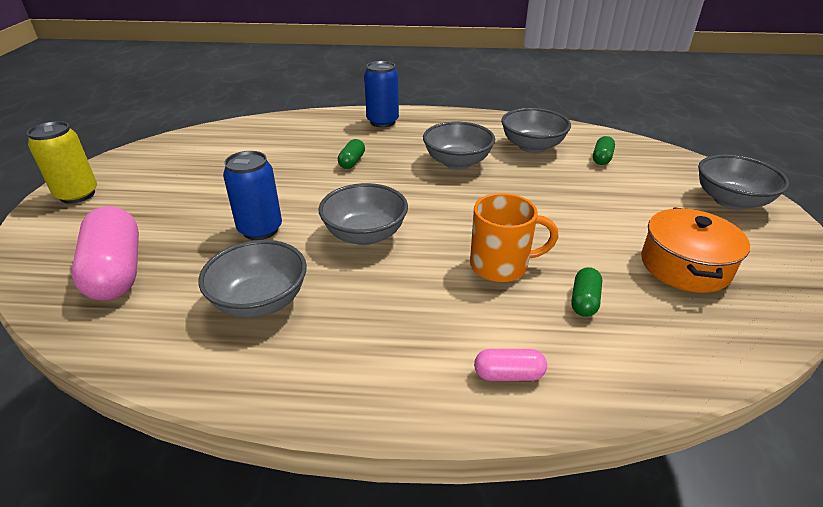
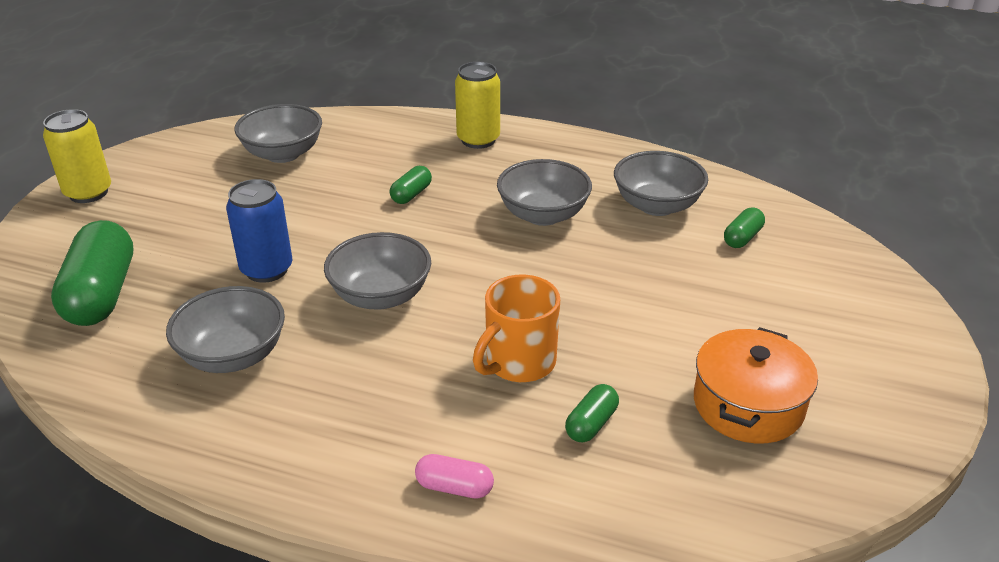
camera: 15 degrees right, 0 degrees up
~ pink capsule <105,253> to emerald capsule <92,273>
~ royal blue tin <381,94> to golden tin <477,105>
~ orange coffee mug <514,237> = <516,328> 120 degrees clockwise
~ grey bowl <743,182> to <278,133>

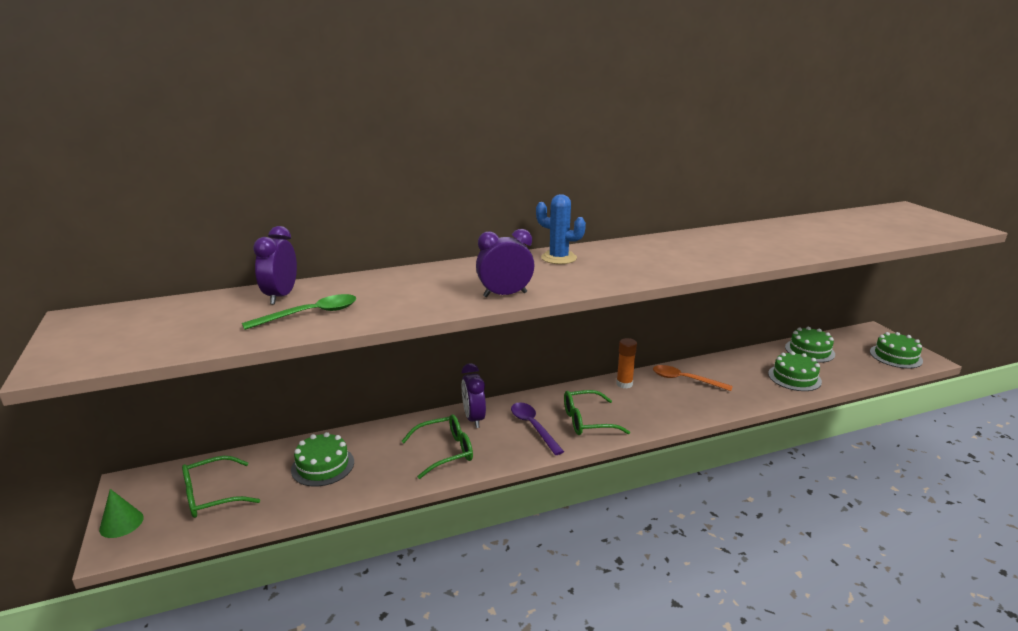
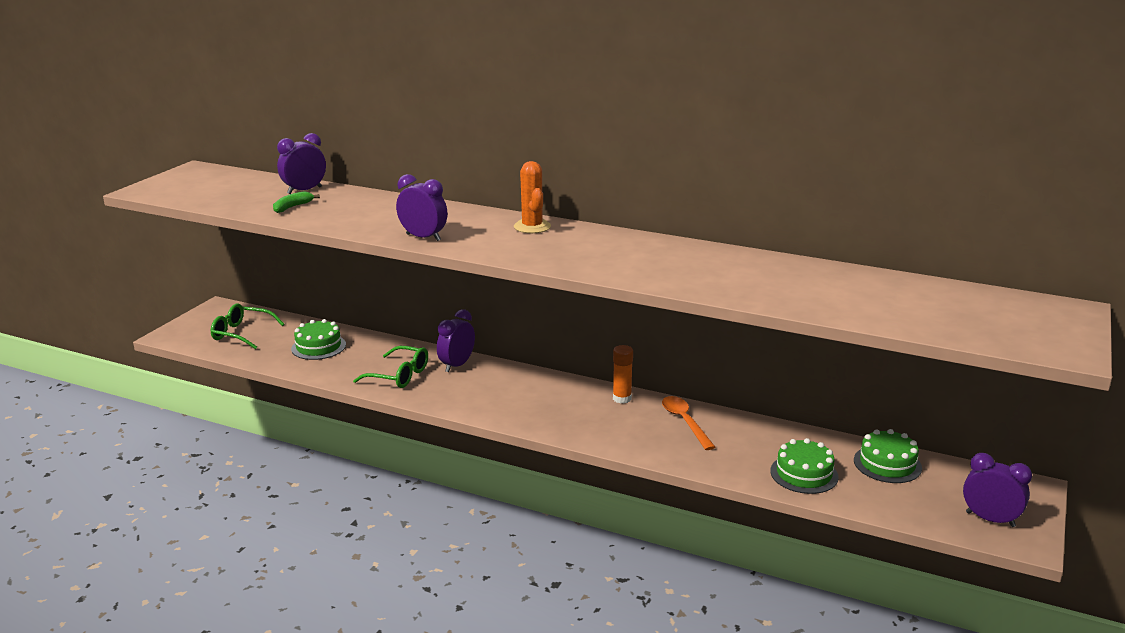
camera: 45 degrees right, 0 degrees up
- emerald cone shape <121,513>
~ emerald spoon <299,312> to emerald toy banana <296,202>
- royal purple spoon <537,428>
~ royal blue cactus <561,229> to orange cactus <532,197>
- emerald spectacles <597,412>
~ emerald layer cake <896,350> to royal purple alarm clock <997,490>

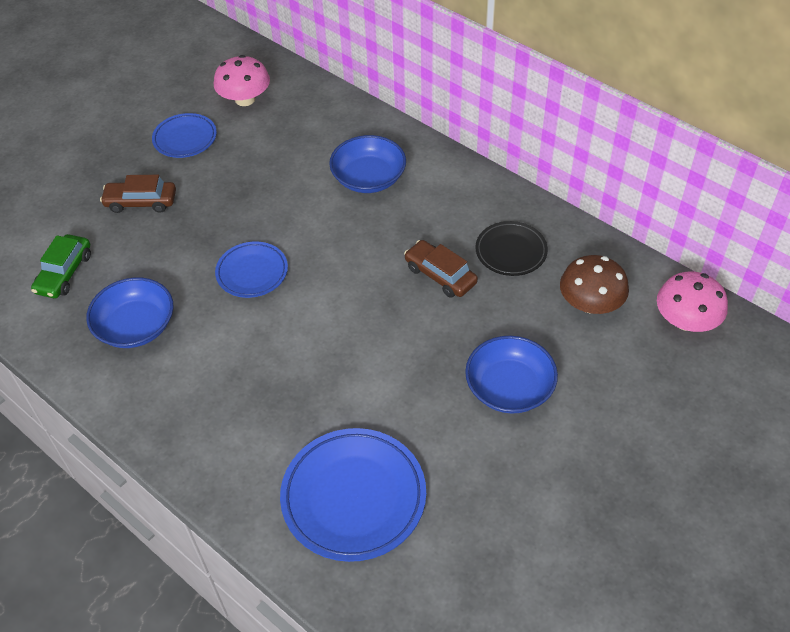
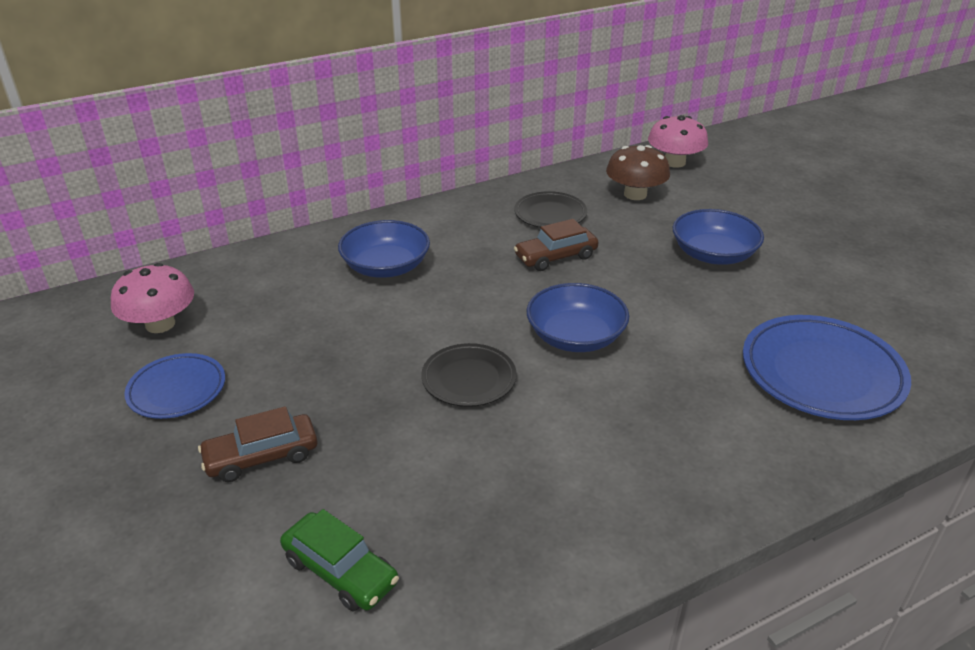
camera: 70 degrees left, 15 degrees down
~ royal blue bowl <129,312> to <578,317>
~ russet toy car <138,194> = <258,444> 45 degrees clockwise
~ royal blue plate <251,270> to ebony plate <469,375>

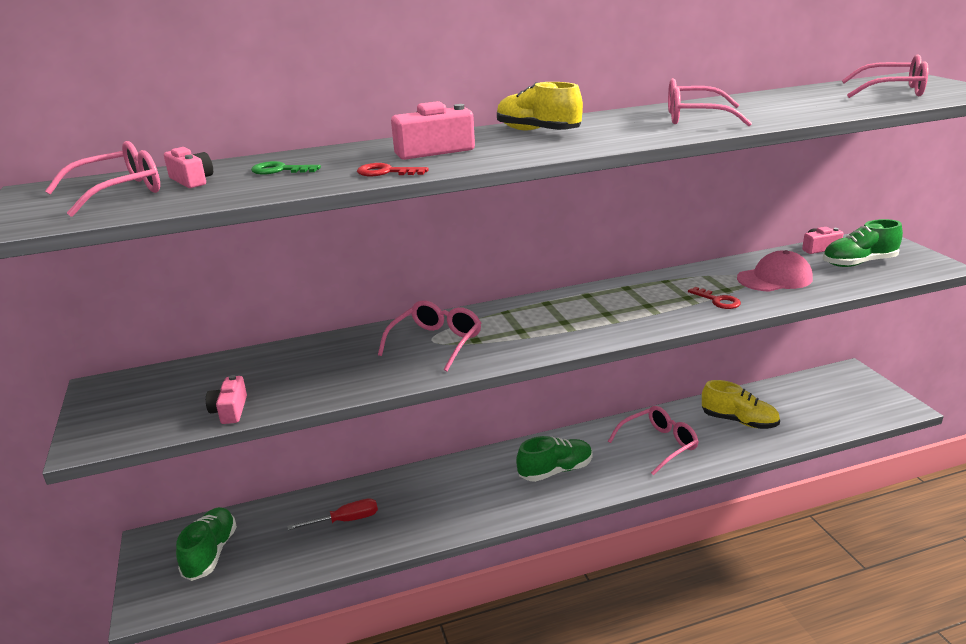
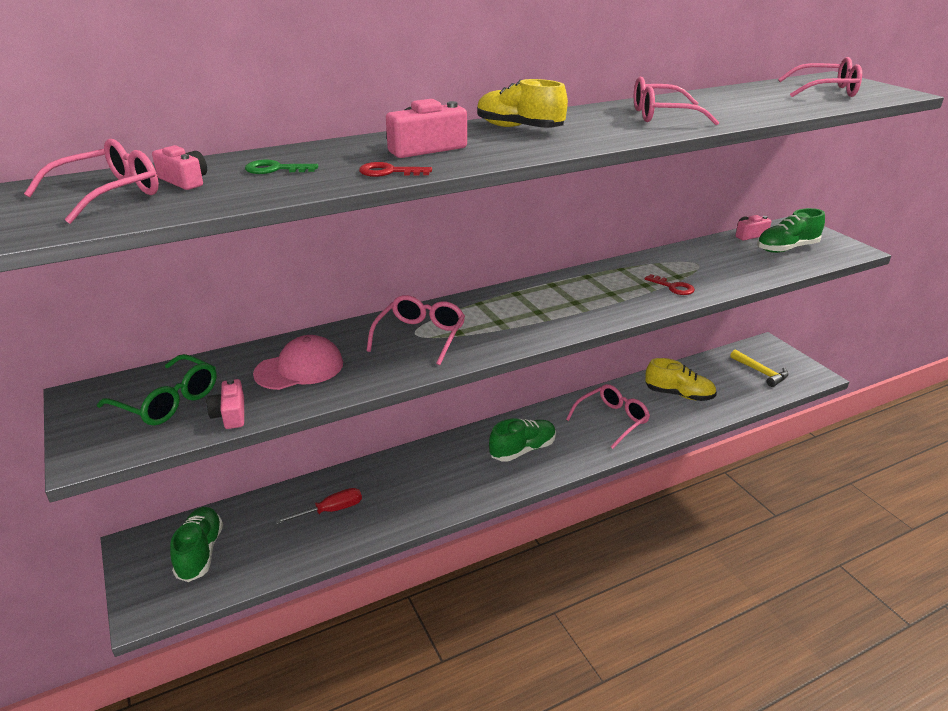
camera: 10 degrees left, 5 degrees up
~ pink peaked cap <775,271> to <298,362>
+ emerald spectacles <157,389>
+ golden hammer <759,368>

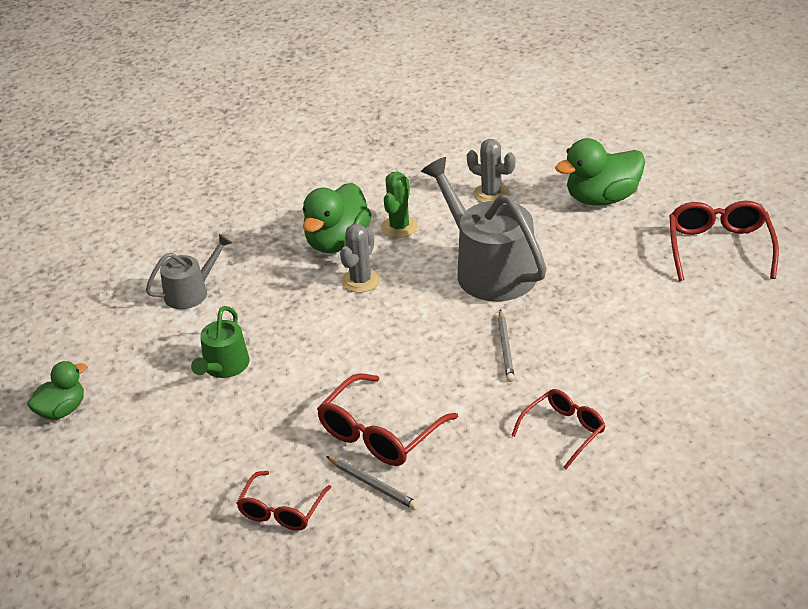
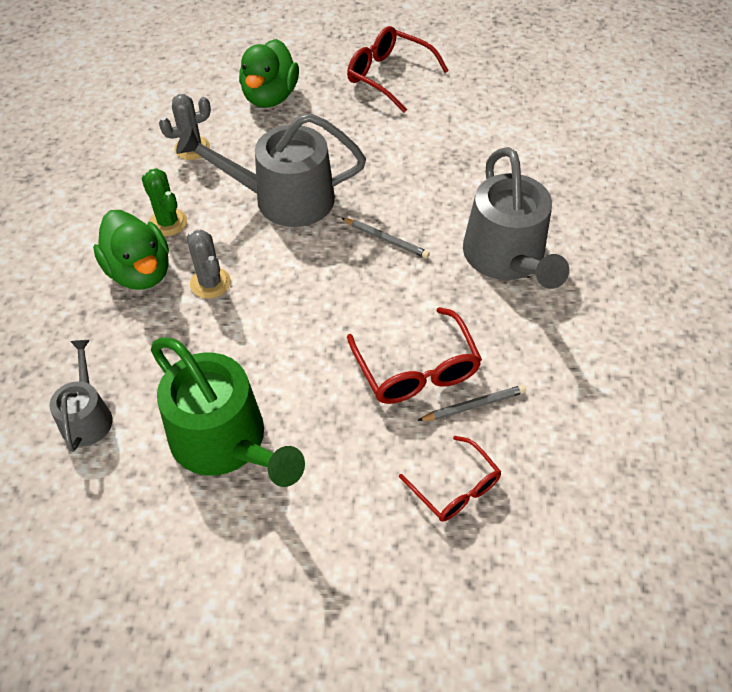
camera: 60 degrees left, 15 degrees up
- emerald duck <57,390>
~ emerald sprinkling can <220,342> = <228,412> x1.85
~ scarlet spectacles <558,429> to grey sprinkling can <516,218>

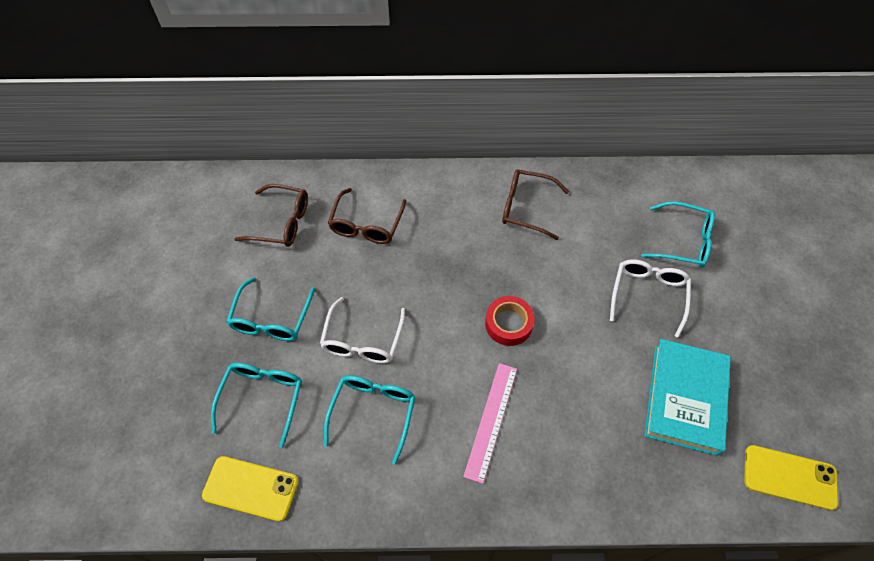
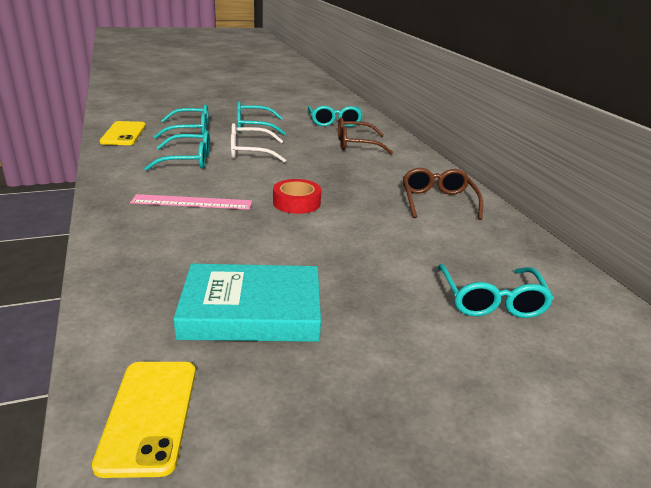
camera: 70 degrees right, 30 degrees down
~ russet spectacles <271,215> to turquoise spectacles <335,116>
- pure white spectacles <650,298>

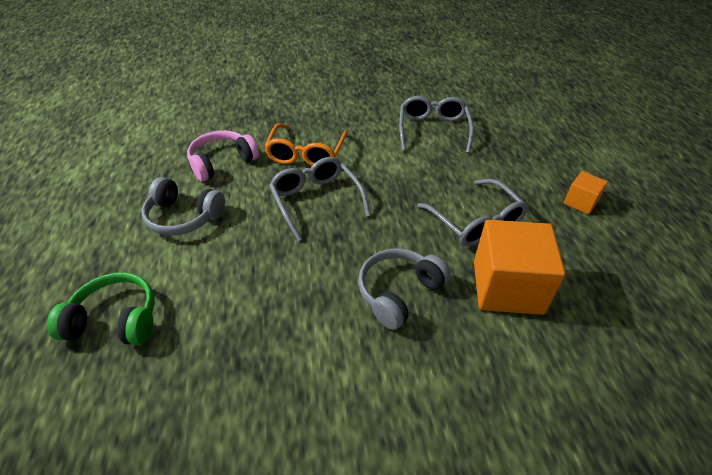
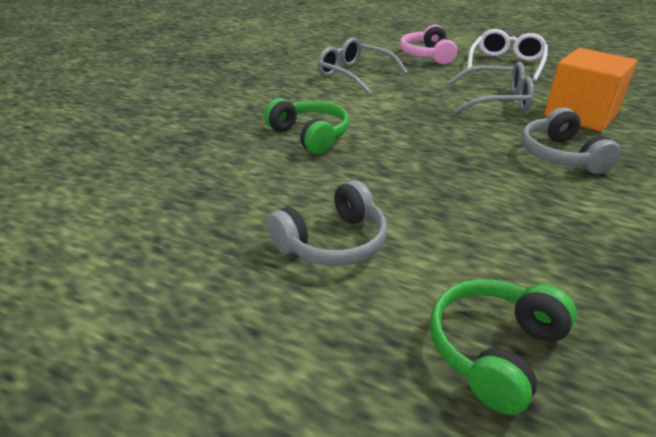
camera: 55 degrees left, 10 degrees down
~ pink over-ear headphones <223,155> to <428,44>
~ orange spectacles <306,144> to emerald over-ear headphones <306,126>
- grey spectacles <320,199>
~ orange cube <586,193> to pure white spectacles <507,55>

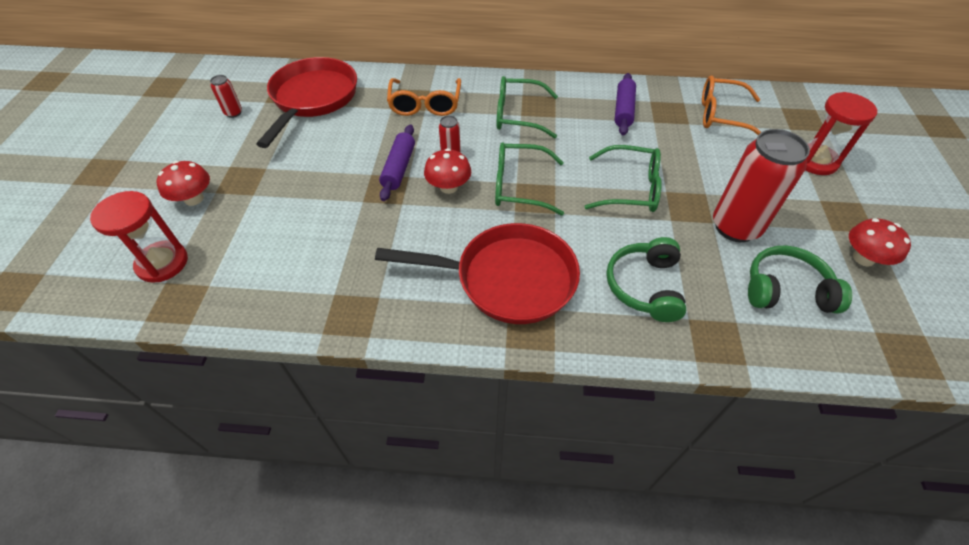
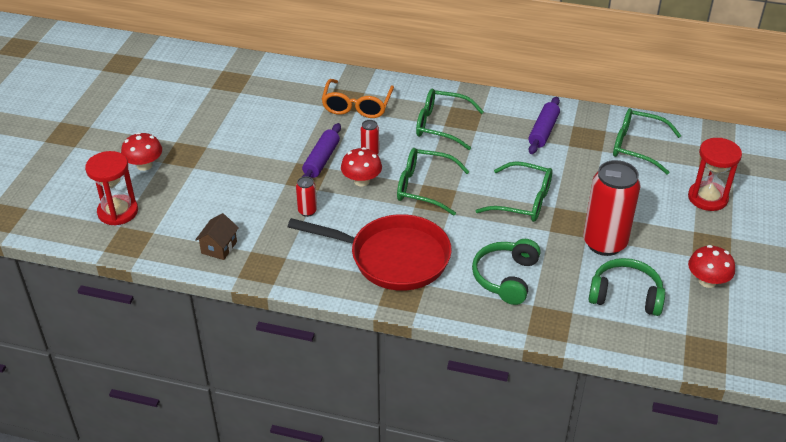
camera: 10 degrees right, 10 degrees down
~ scarlet tin <226,96> to <306,196>
- scarlet skillet <306,102>
~ orange spectacles <731,105> to emerald spectacles <647,141>
+ russet house <217,236>

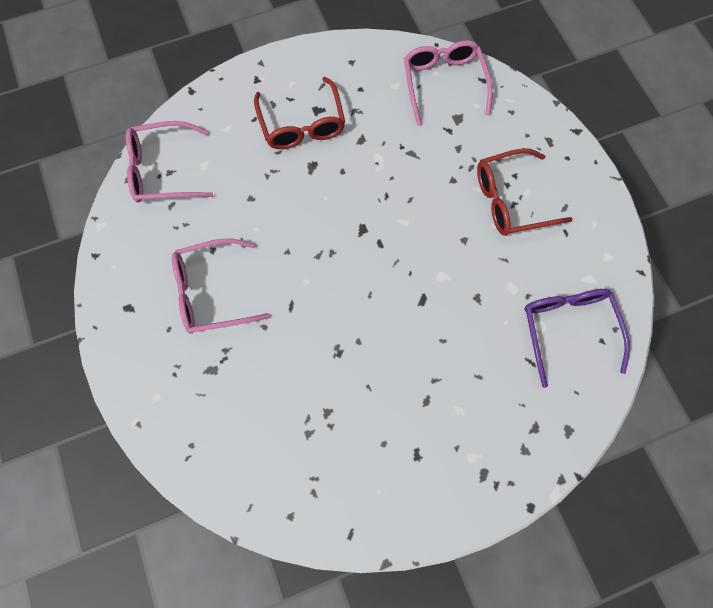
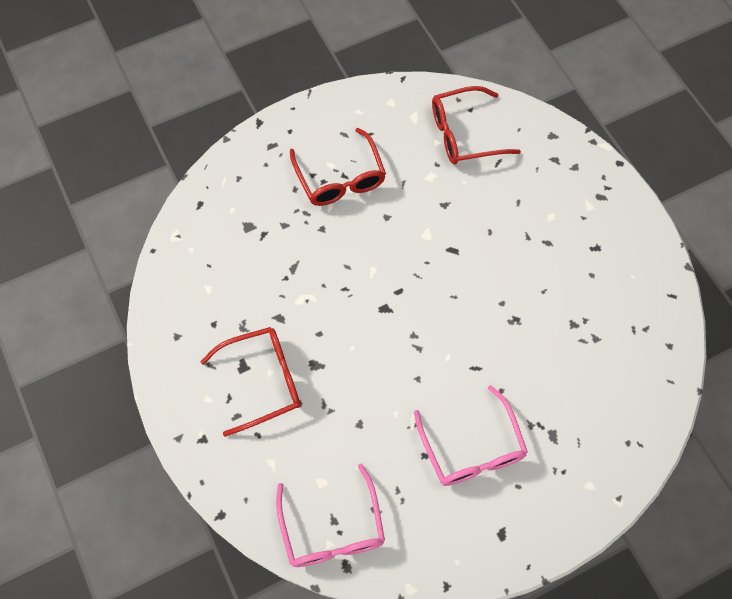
camera: 95 degrees left, 5 degrees down
- pink spectacles <448,83>
~ royal purple spectacles <577,338> to scarlet spectacles <476,125>

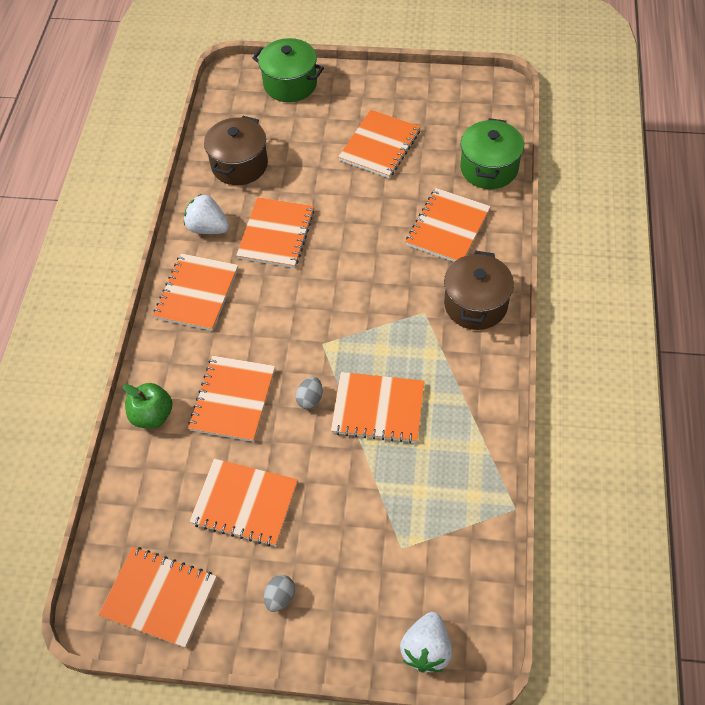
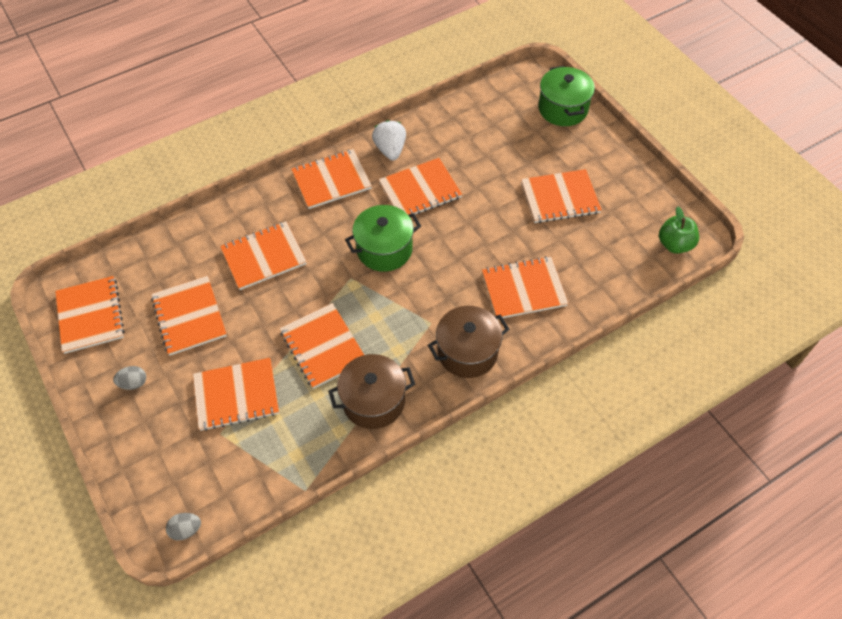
camera: 50 degrees right, 0 degrees up
~ emerald apple fruit <147,405> to <679,230>
~ russet cooking pot <236,150> to <371,391>
~ grey egg shape <308,393> to <183,526>
- pure white strawberry <426,642>
~ emerald cooking pot <492,153> to <383,238>
+ orange notebook <236,394>

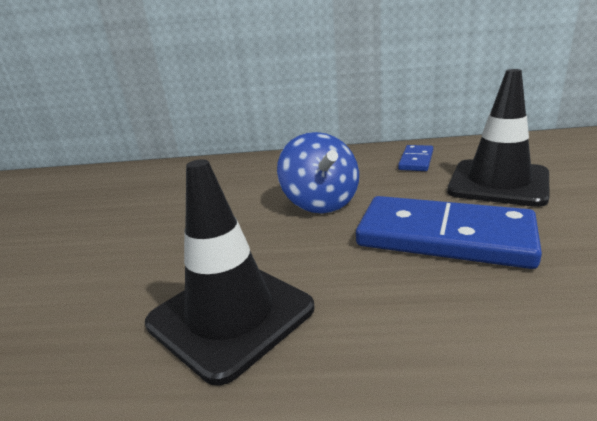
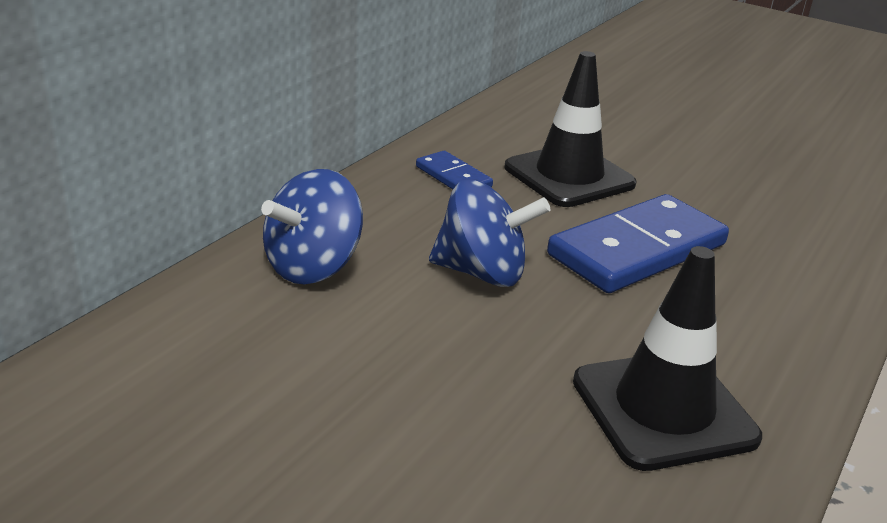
camera: 65 degrees left, 5 degrees up
+ royal blue toy top <312,226>

